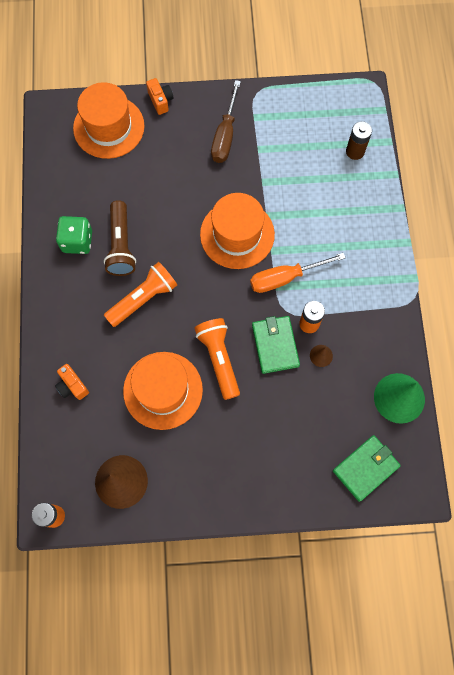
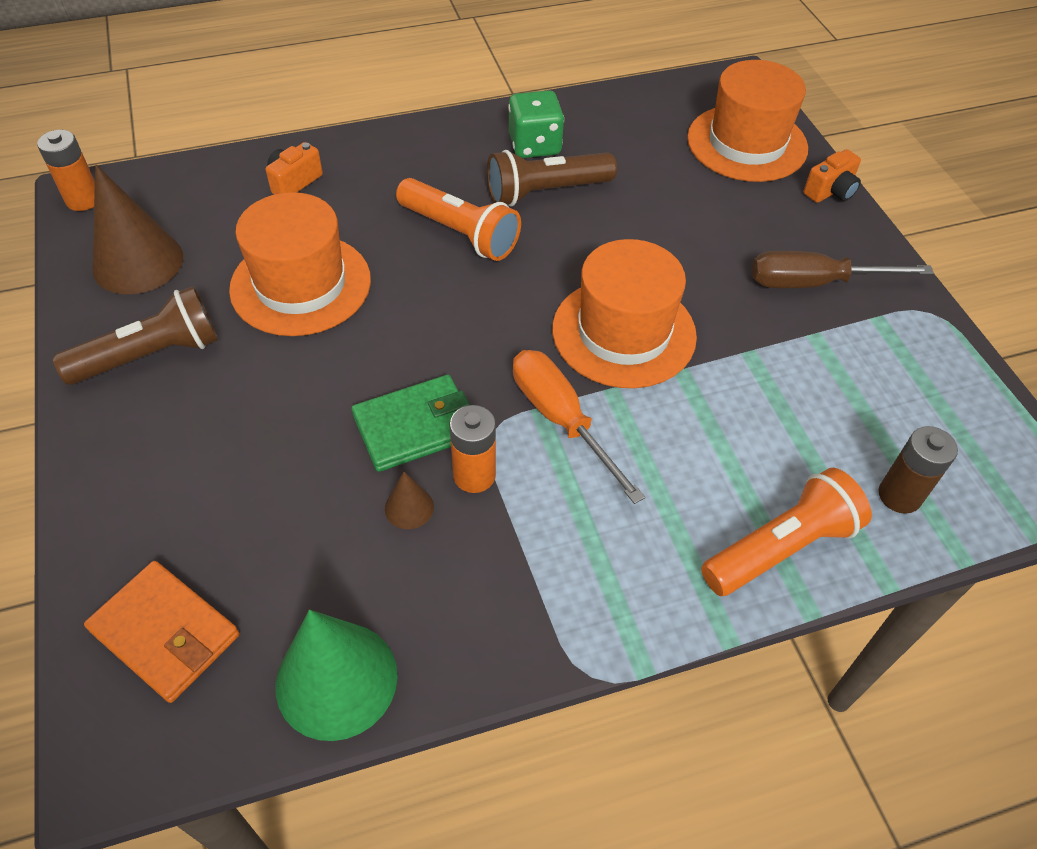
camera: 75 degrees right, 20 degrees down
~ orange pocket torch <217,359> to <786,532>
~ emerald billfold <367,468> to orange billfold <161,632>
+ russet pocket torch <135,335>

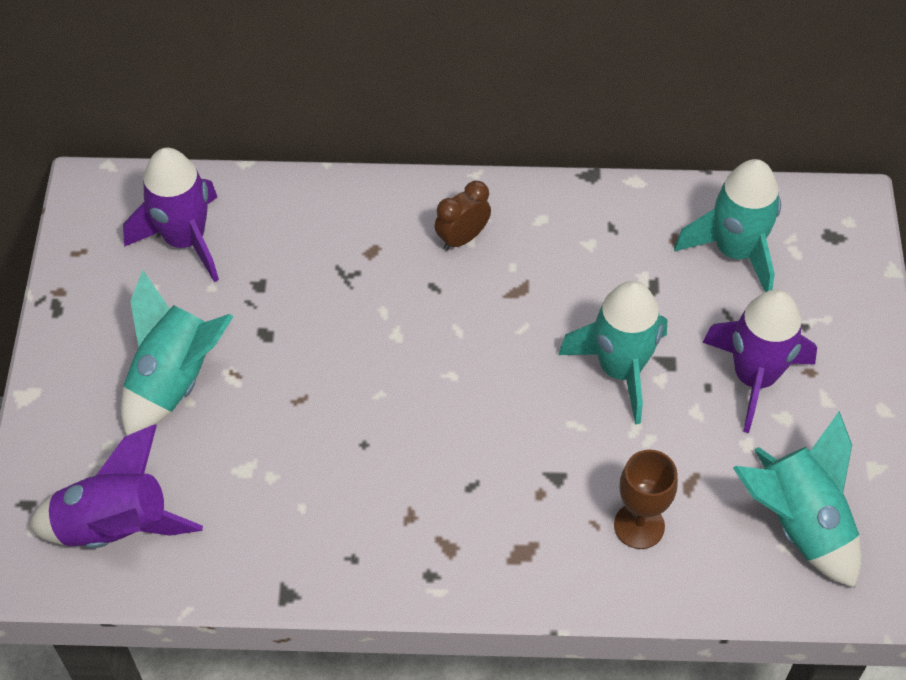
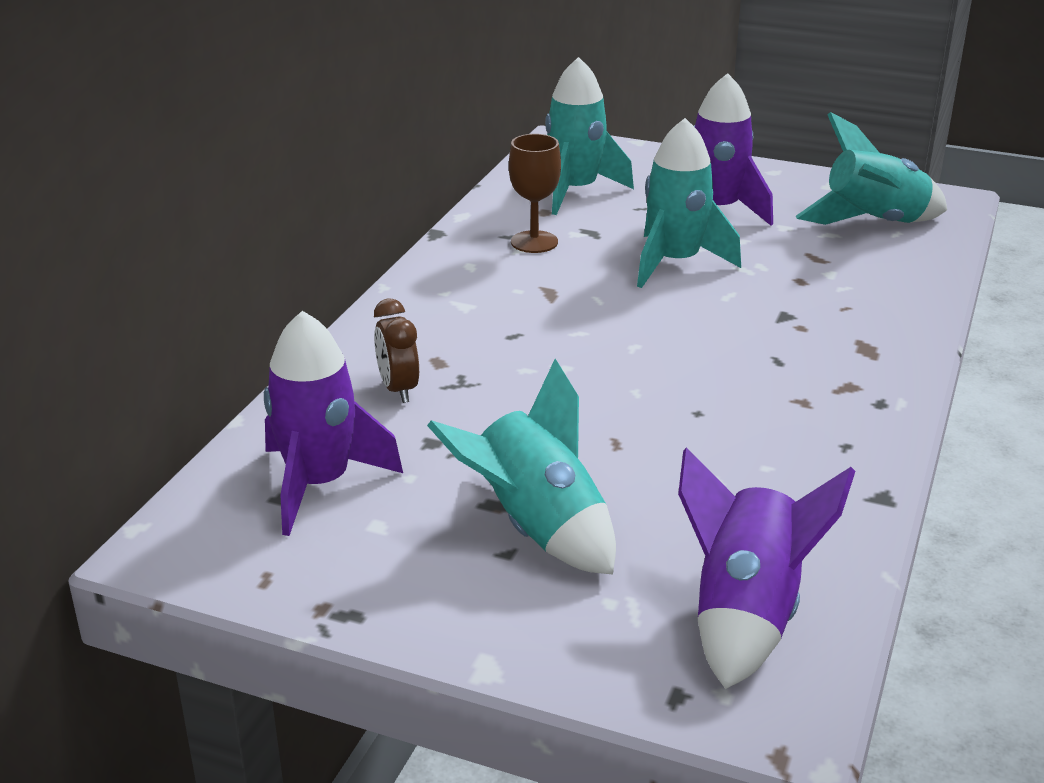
camera: 70 degrees left, 25 degrees down
~ russet alarm clock <463,216> to <396,351>
~ russet wine glass <646,499> to <535,193>

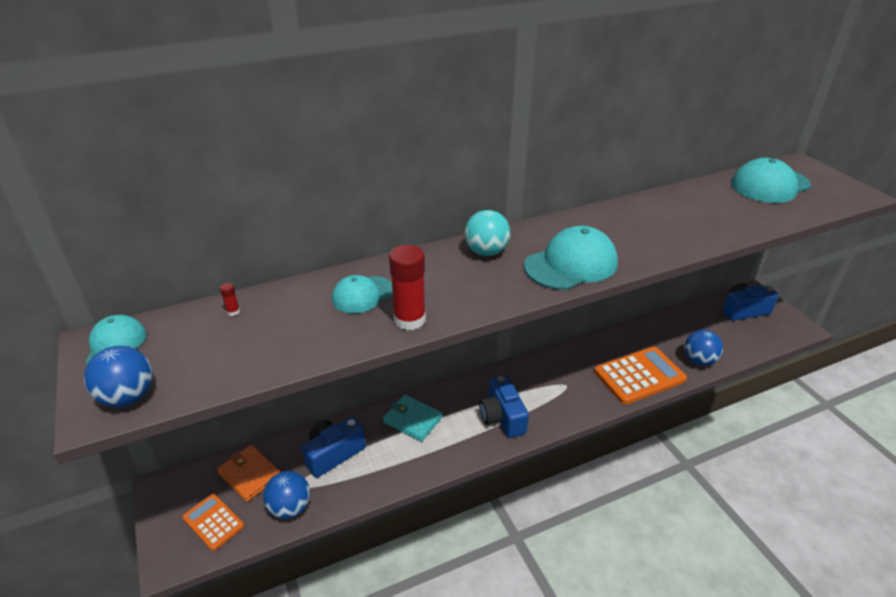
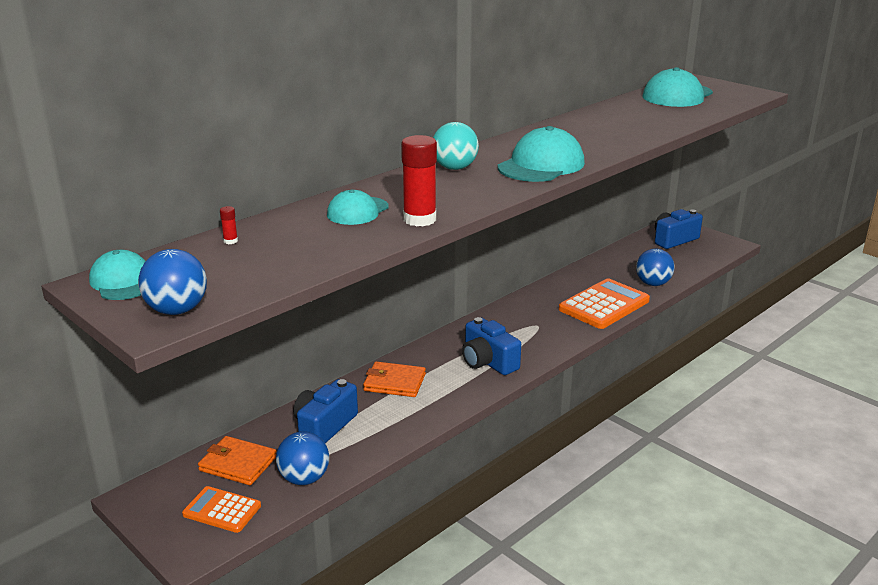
camera: 20 degrees left, 10 degrees down
~ turquoise billfold <413,418> to orange billfold <394,379>

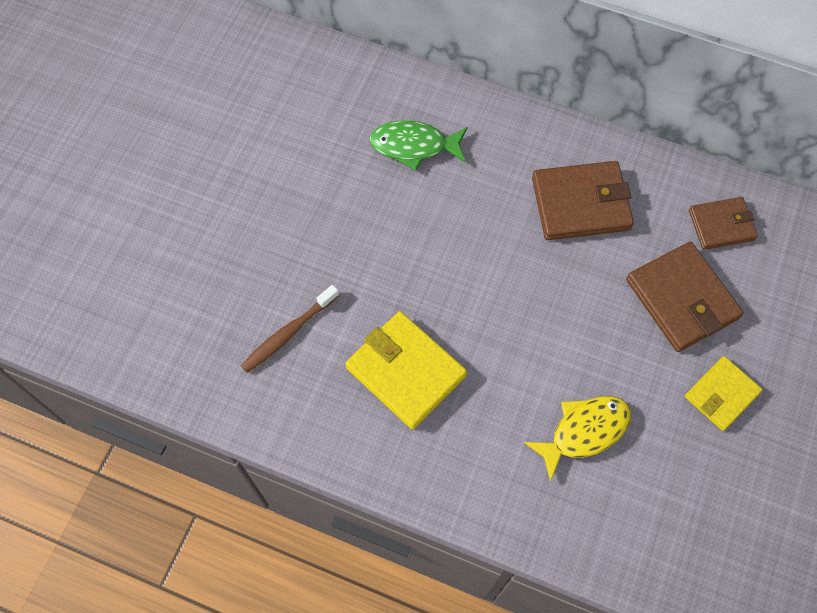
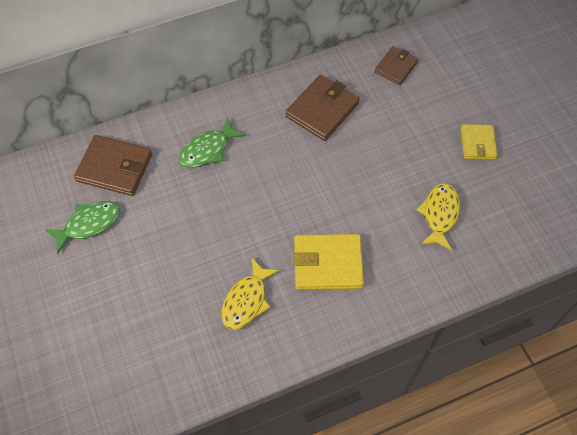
camera: 45 degrees left, 5 degrees down
~ russet dental brush <290,329> to golden fish <250,293>
~ russet billfold <685,297> to <113,165>
+ emerald fish <82,227>

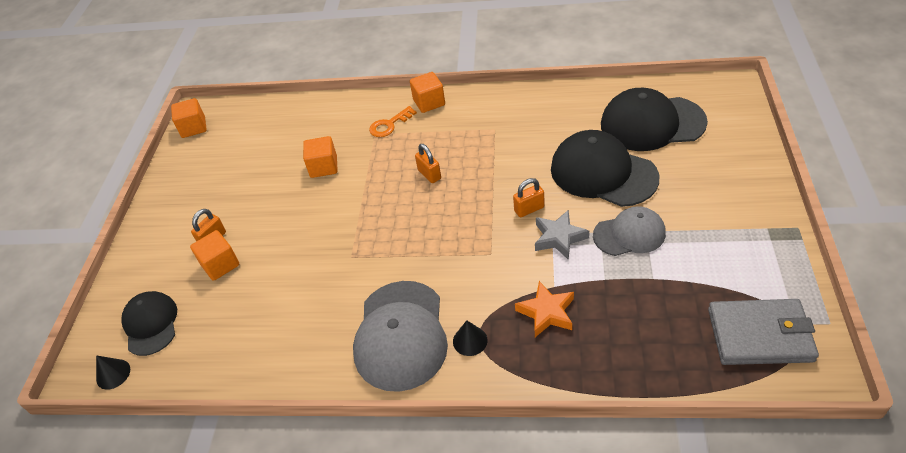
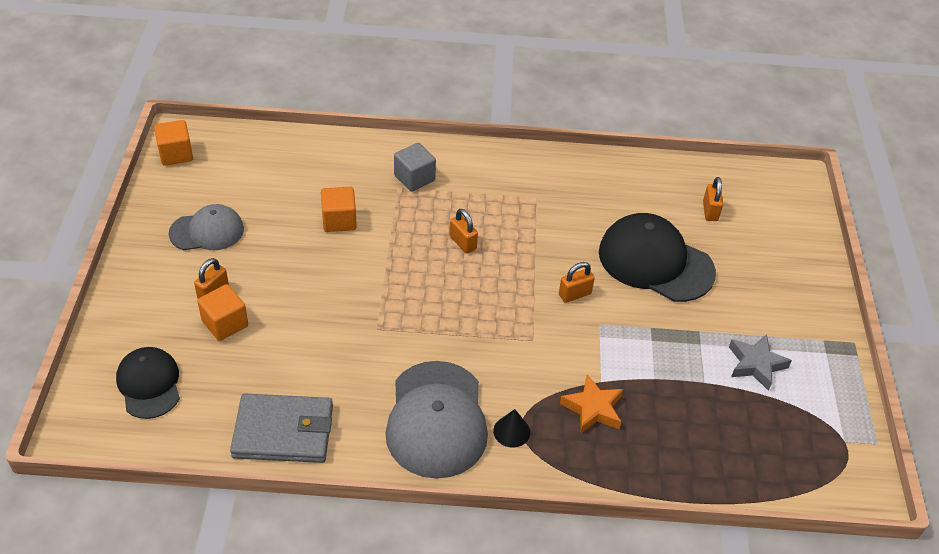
camera: 10 degrees left, 0 degrees up
- ebony cone shape <113,372>
~ orange latchkey <393,121> to grey cube <415,167>
- orange cube <427,92>
~ grey star <562,235> to <760,362>
~ grey peaked cap <629,231> to <206,227>
~ ebony peaked cap <654,119> to orange lock <713,199>
~ grey billfold <763,332> to <281,428>

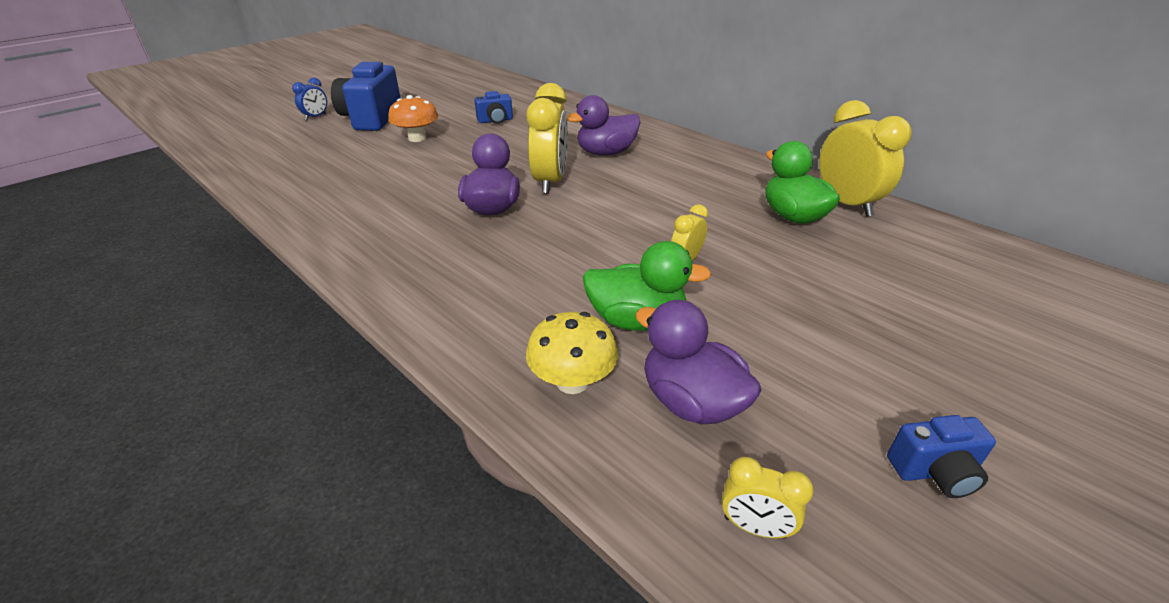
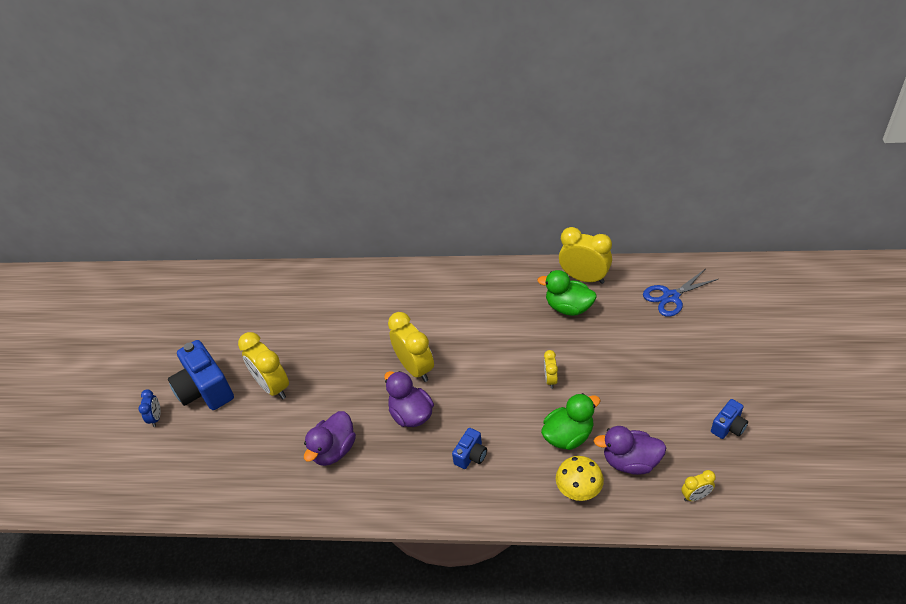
camera: 35 degrees left, 10 degrees up
~ orange toadstool <413,118> to golden alarm clock <263,365>
~ royal blue compact camera <493,107> to <469,448>
~ royal purple duck <604,125> to <330,438>
+ royal blue pair of scissors <680,293>

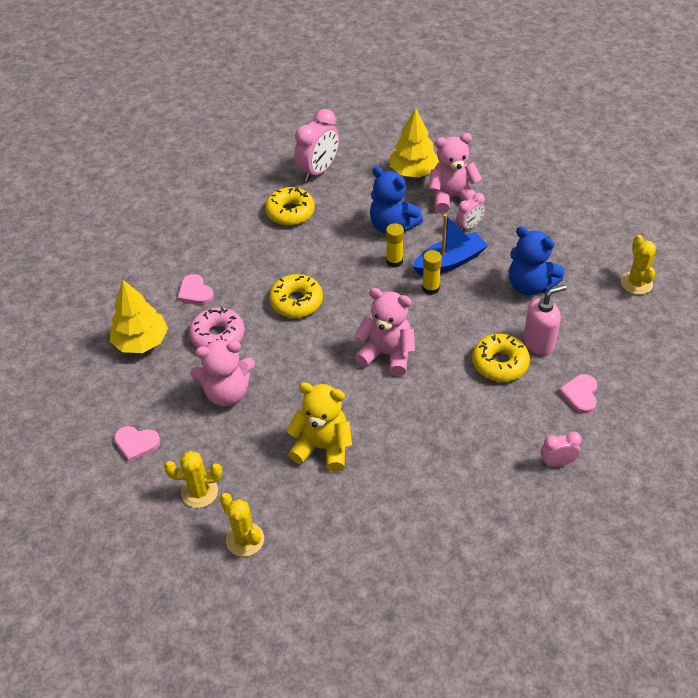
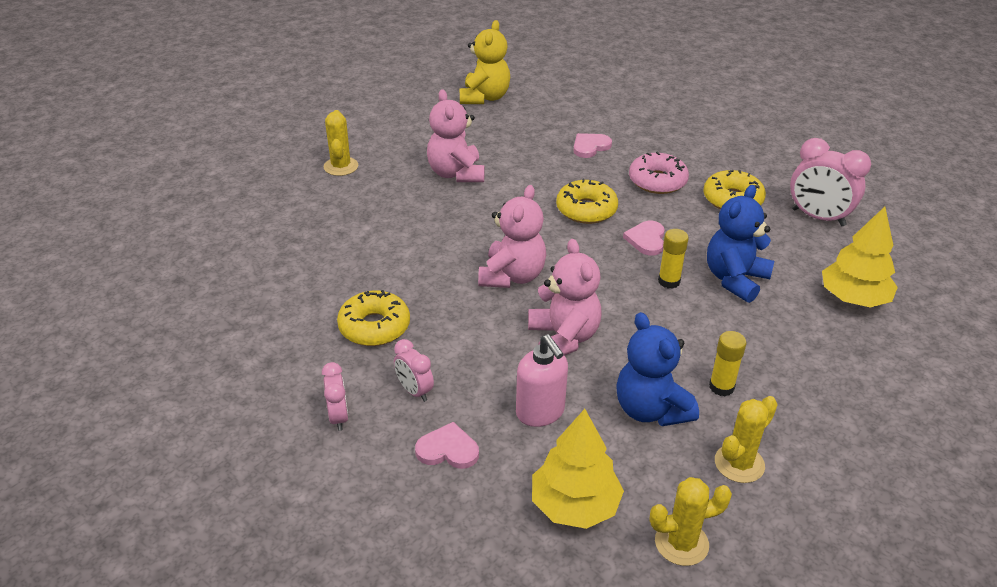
camera: 85 degrees right, 10 degrees down
~ golden toy tree <139,316> to <578,469>
~ pink heart <137,444> to <644,238>
~ pink donut <217,327> to <659,172>
~ golden cactus <242,525> to <746,439>
~ golden teddy bear <319,427> to <485,62>
- royal blue toy boat <450,244>
~ golden glue stick <432,272> to <727,363>
~ pink teddy bear <455,173> to <565,297>
~ pink alarm clock <470,212> to <414,370>
~ golden donut <501,358> to <373,318>
~ royal blue teddy bear <537,260> = <657,369> 60 degrees counterclockwise

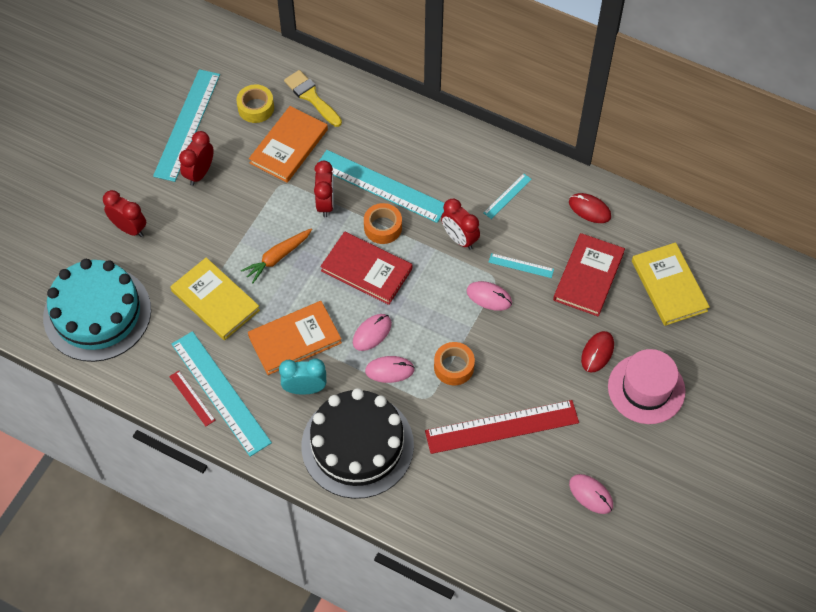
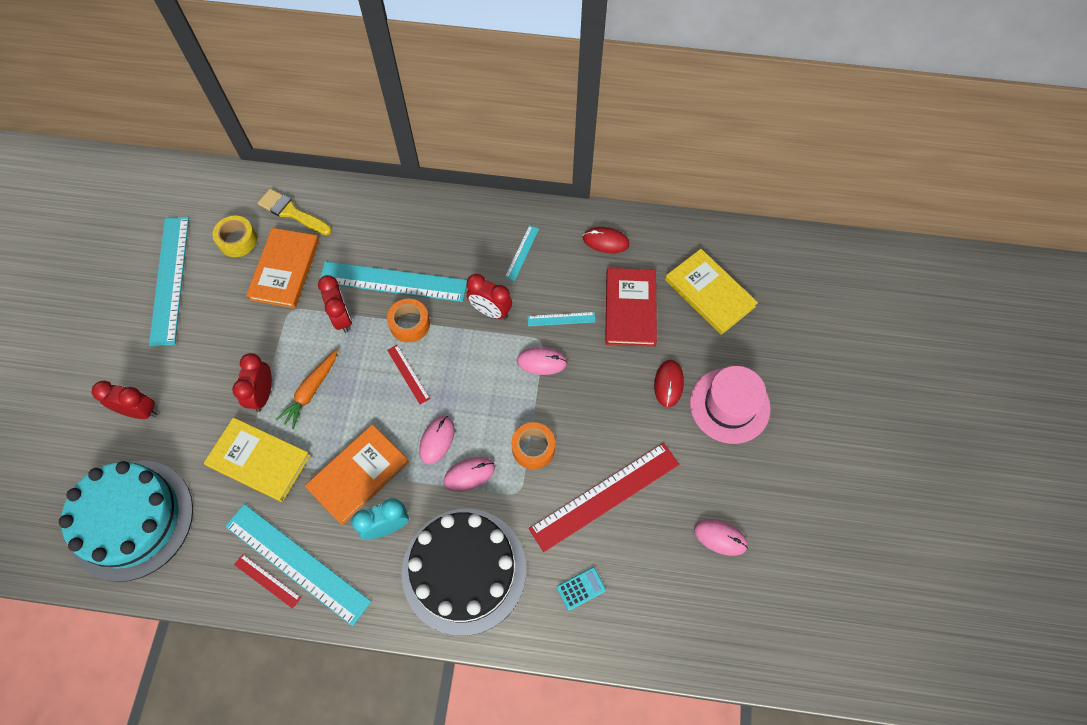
camera: 20 degrees left, 5 degrees up
~ scarlet alarm clock <196,158> to <252,382>
~ scarlet hardcover <366,268> to scarlet straightedge <408,375>
+ turquoise pocket calculator <581,589>

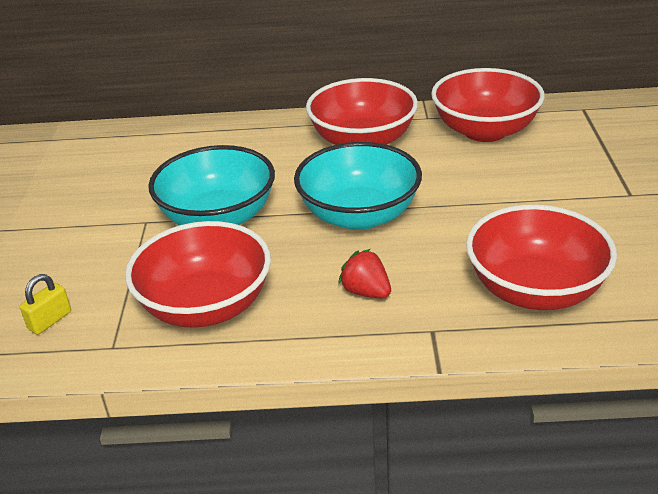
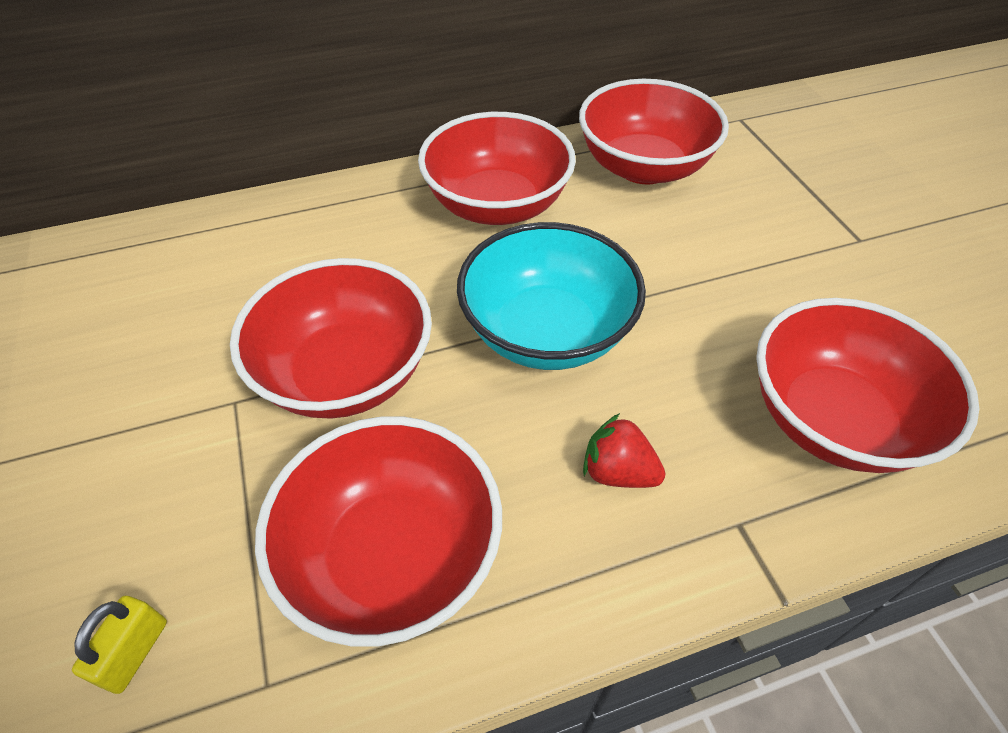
camera: 20 degrees left, 15 degrees up
~ turquoise bowl <211,185> to scarlet bowl <331,338>

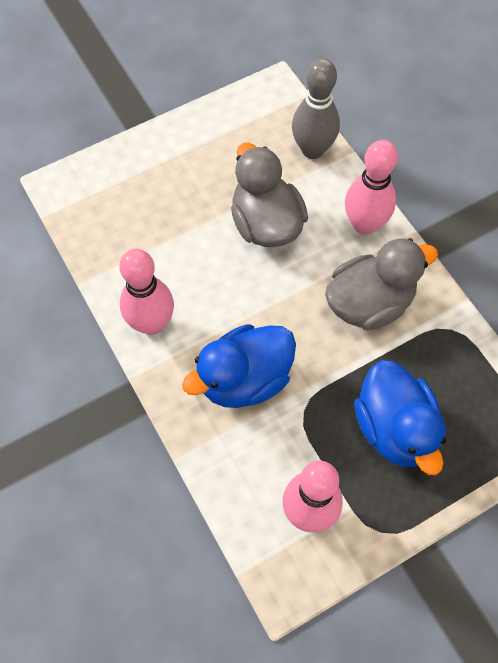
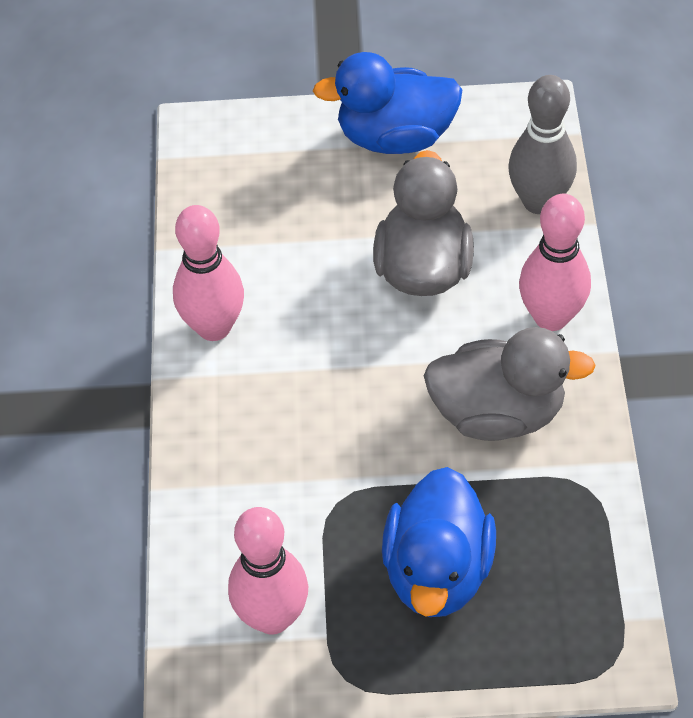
camera: 30 degrees right, 10 degrees down
~ royal blue duck <239,366> to <387,103>

